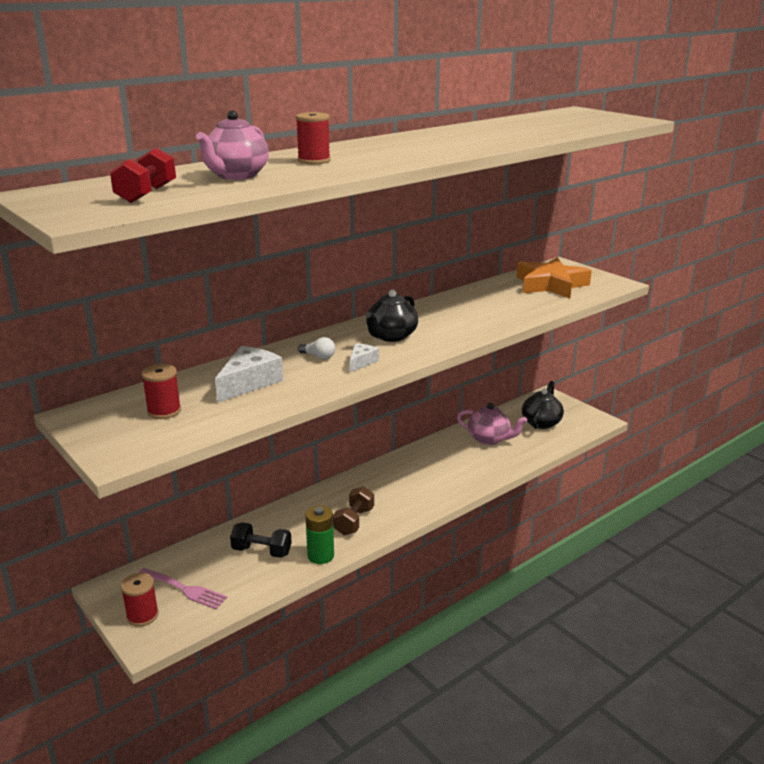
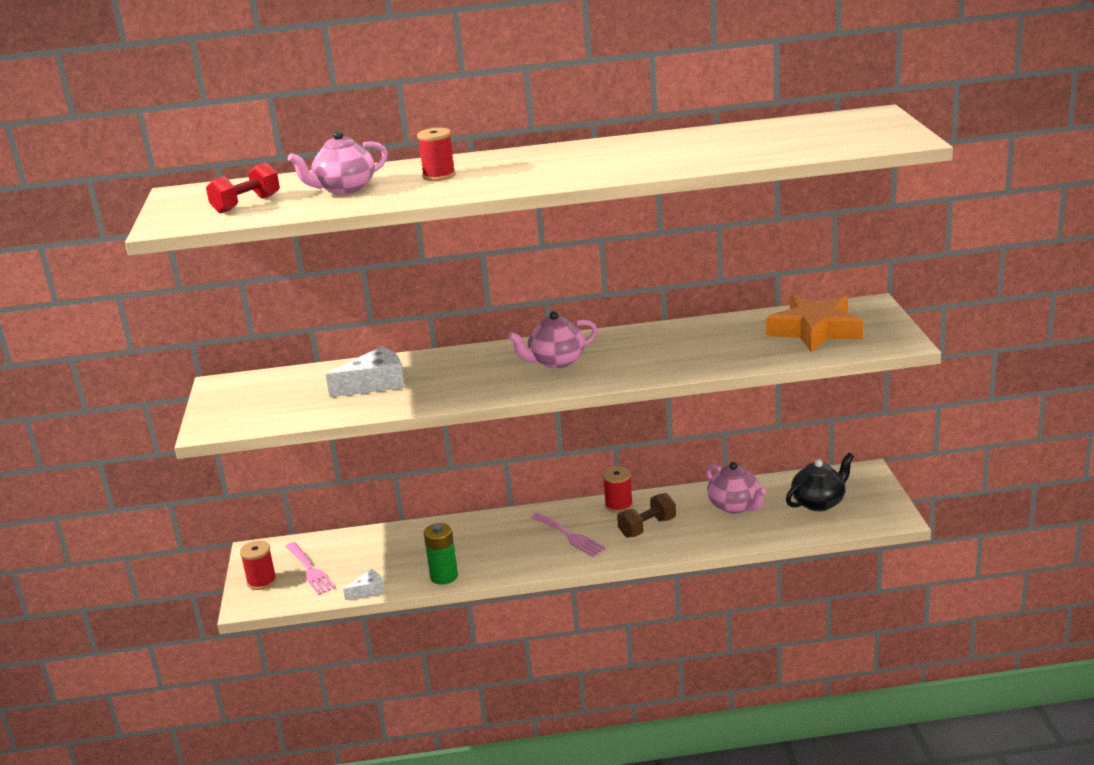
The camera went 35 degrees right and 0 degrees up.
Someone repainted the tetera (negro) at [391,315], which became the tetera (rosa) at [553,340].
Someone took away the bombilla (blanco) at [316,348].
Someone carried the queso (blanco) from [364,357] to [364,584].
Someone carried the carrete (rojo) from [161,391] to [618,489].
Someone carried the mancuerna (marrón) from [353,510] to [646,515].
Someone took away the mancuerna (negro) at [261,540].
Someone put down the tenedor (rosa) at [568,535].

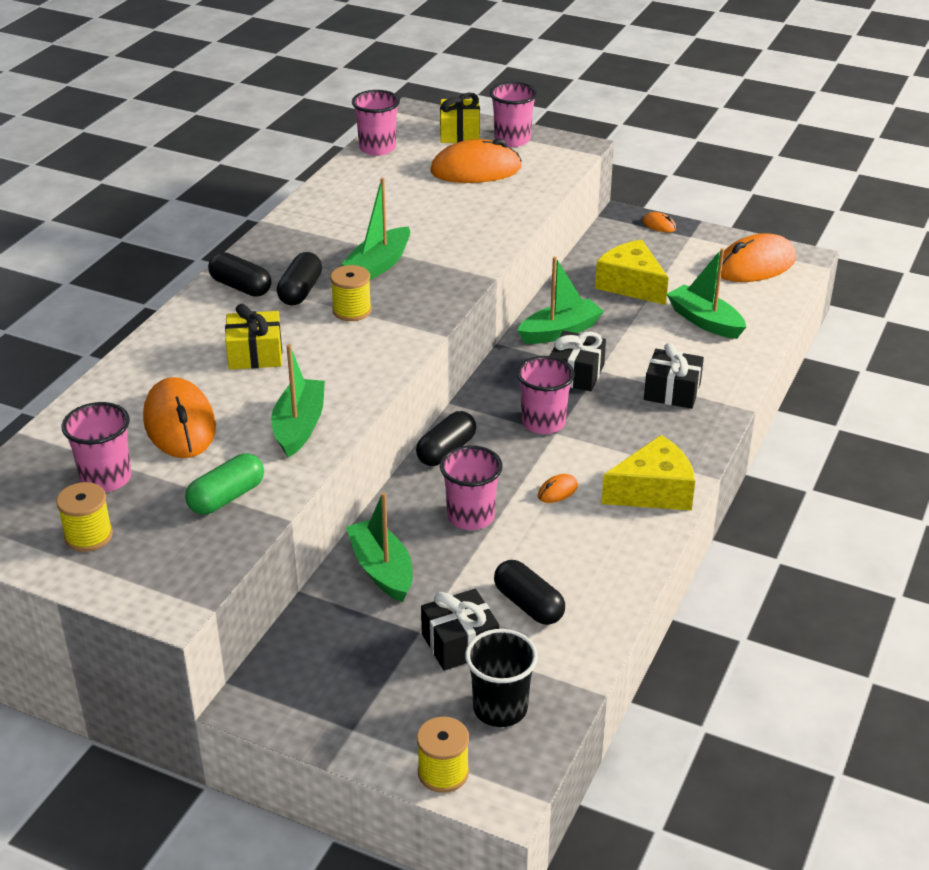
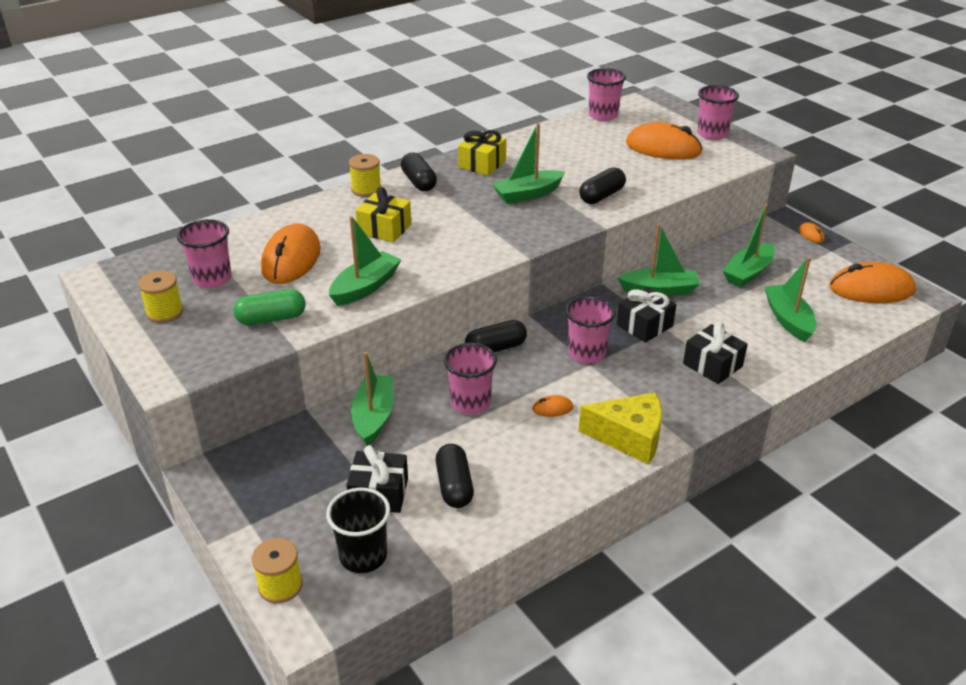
The camera went 30 degrees right and 0 degrees up.
Someone carried the regalo (amarillo) from [460,117] to [482,153].
Someone swapped the queso (amarillo) at [632,272] for the barco (verde) at [749,245].
Someone carried the cápsula (negro) from [299,278] to [602,185].
Someone carried the carrete (amarillo) from [351,293] to [365,175].

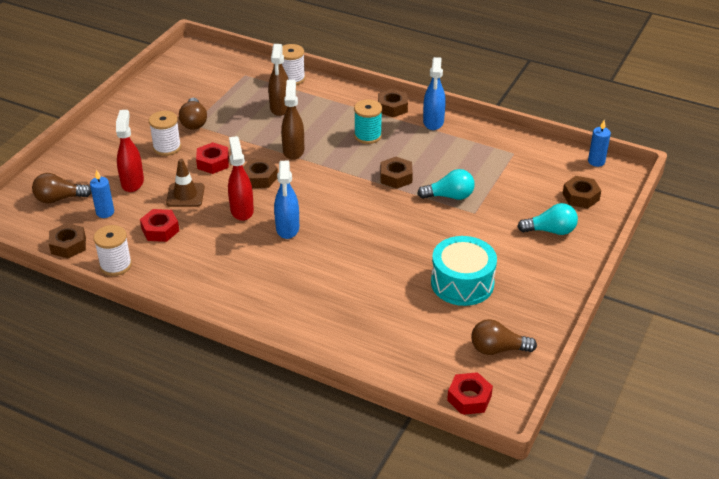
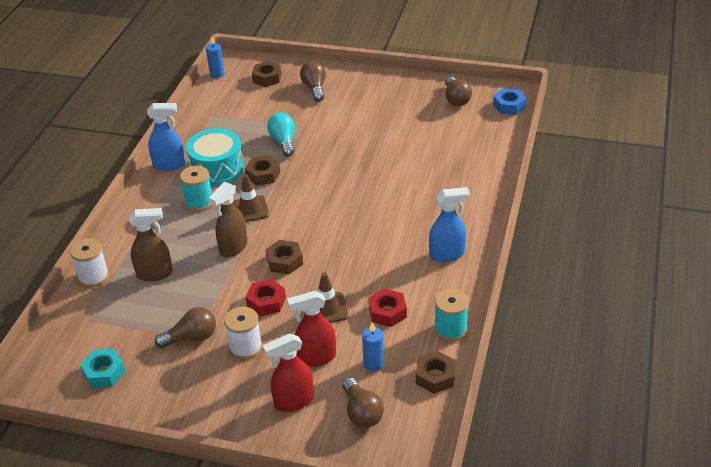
The camera went 100 degrees left and 0 degrees up.
Someone rotated the pulverizador (marrón) at [292,120] by 45 degrees counterclockwise.
Someone took away the tuerca (marrón) at [393,103].
Someone carried the pulverizador (rojo) from [241,178] to [288,372].
Someone carried the pulverizador (azul) from [286,200] to [449,224].
Someone repainted the bombilla (turquesa) at [547,219], which became the bombilla (marrón) at [313,81].
Someone repainted the carrete (blanco) at [112,250], which became the carrete (turquesa) at [451,315].
Someone carried the tambor (turquesa) from [464,271] to [215,157].
Someone repainted the tuerca (rojo) at [470,393], which became the tuerca (azul) at [510,101].
Someone put down the cono de tráfico (marrón) at [251,198].
Someone put down the tuerca (turquesa) at [102,368].

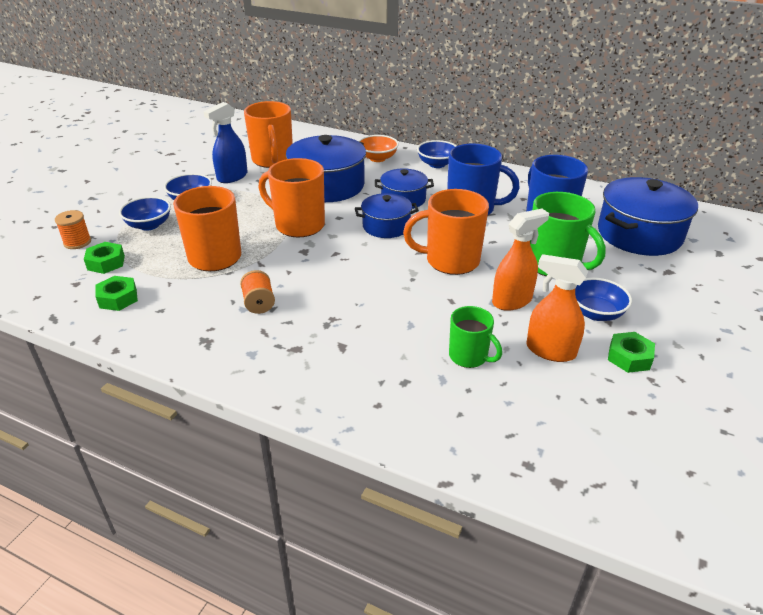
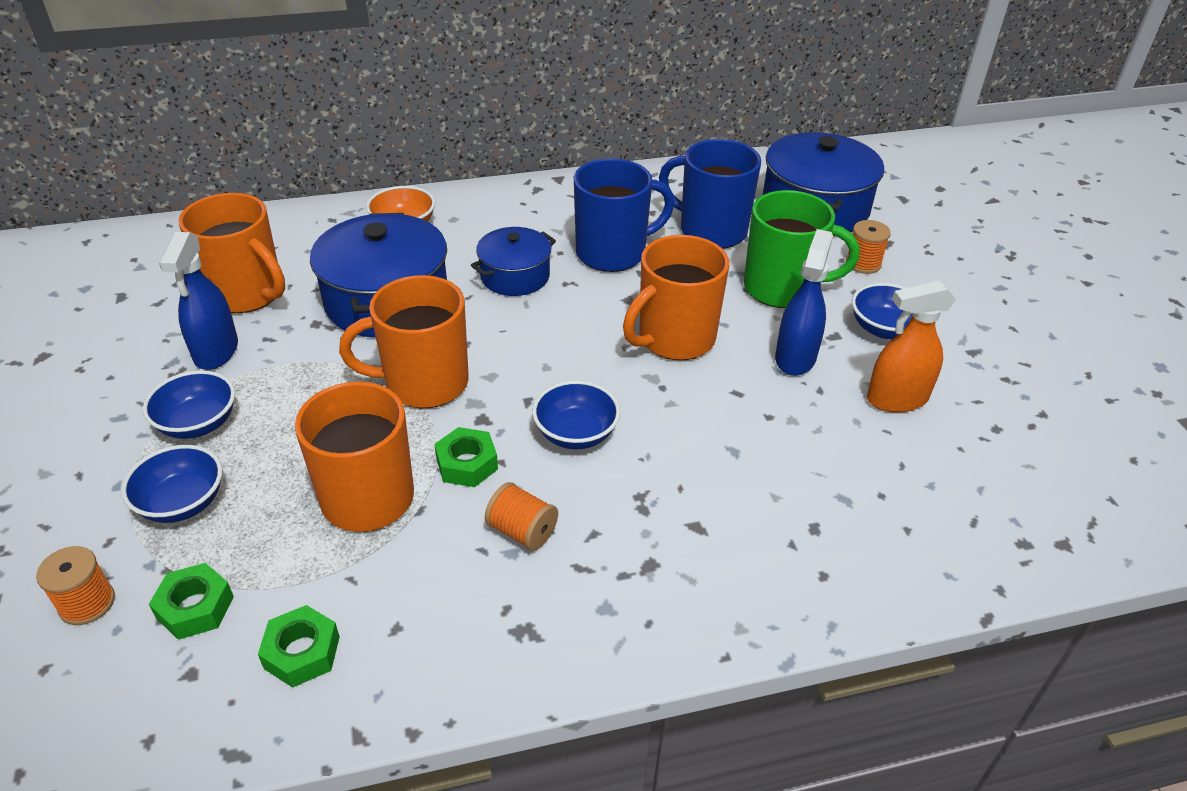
The camera went 40 degrees left and 5 degrees up.
Someone carried the cuenco (azul) from [436,154] to [576,414].
Someone took away the olla (azul) at [387,215].
Someone repainted the pulverizador (naranja) at [520,259], which became the pulverizador (azul) at [804,302].
Someone took away the taza (verde) at [475,337].
Someone carried the tuerca (verde) from [631,352] to [466,457].
Someone put down the carrete (naranja) at [868,247].

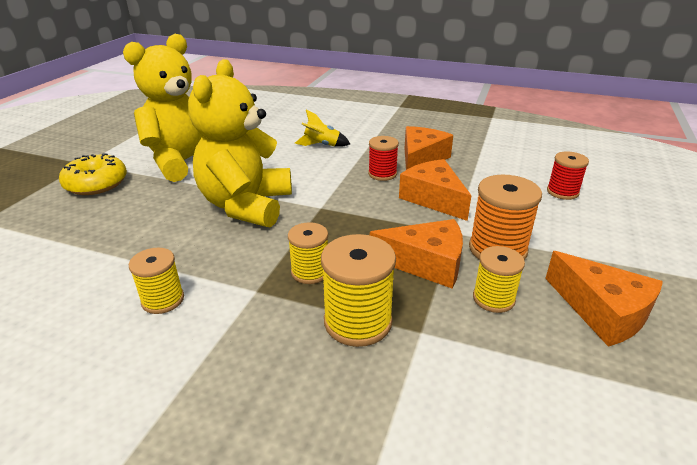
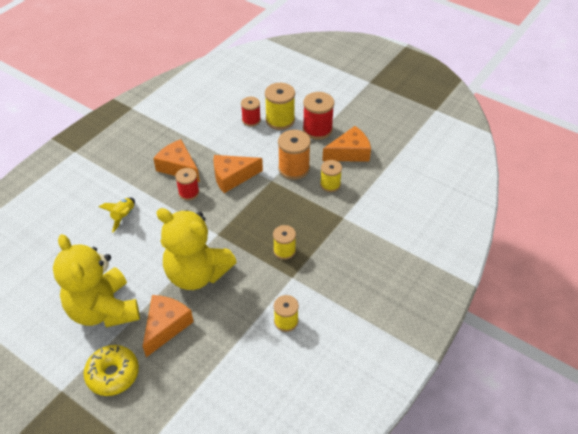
The camera went 75 degrees left and 15 degrees up.
Someone carried the queso (naranja) from [416,254] to [168,326].
Someone carried the carrete (amarillo) from [358,290] to [280,106].
Someone put down the carrete (rojo) at [318,116].

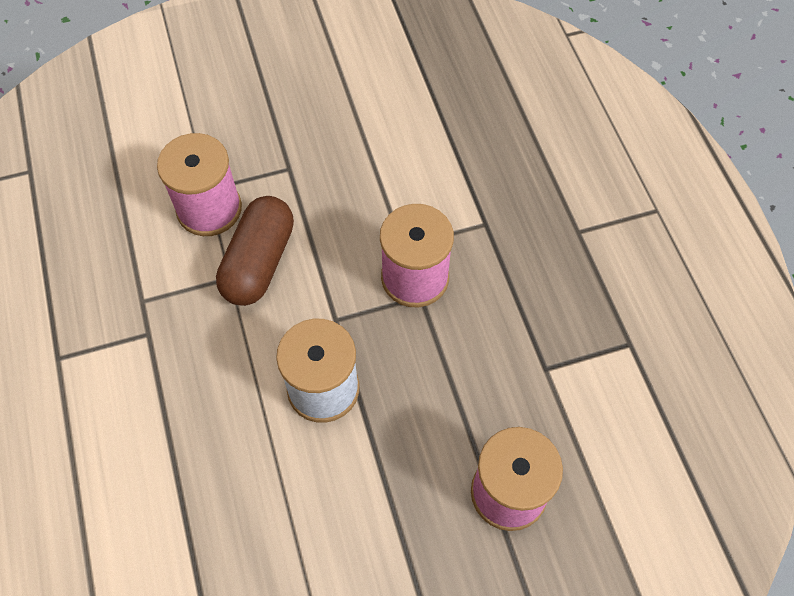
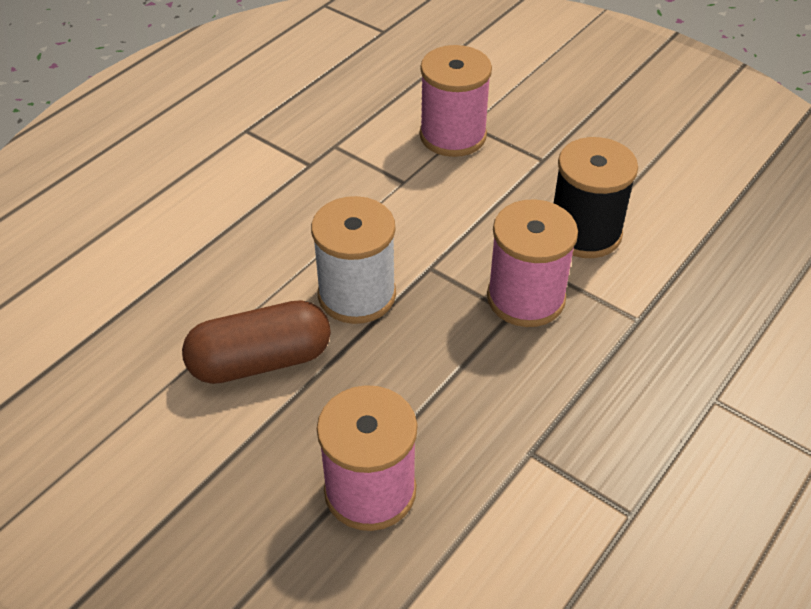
The camera went 55 degrees right and 15 degrees down.
Someone carried the cápsula (marrón) from [255,251] to [256,342].
Someone put down the carrete (negro) at [596,197].

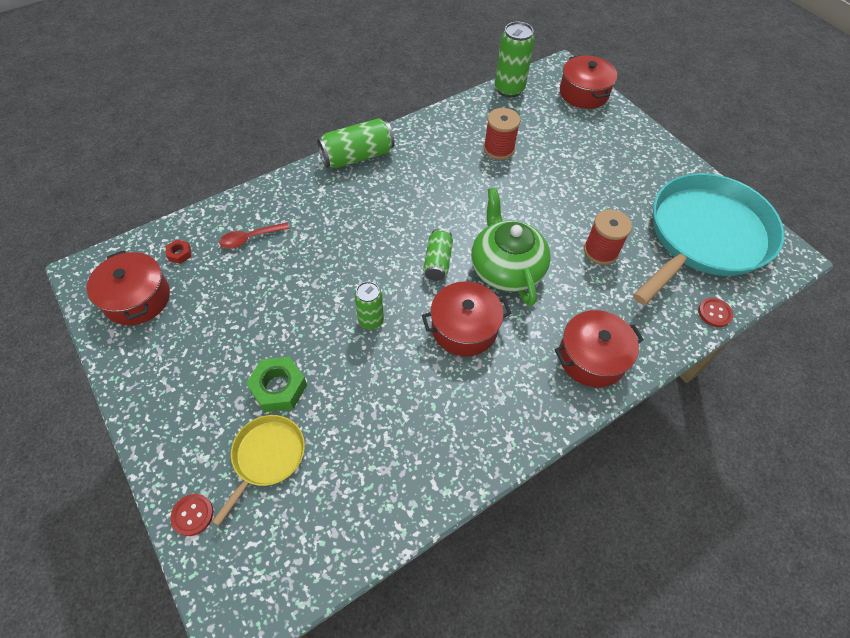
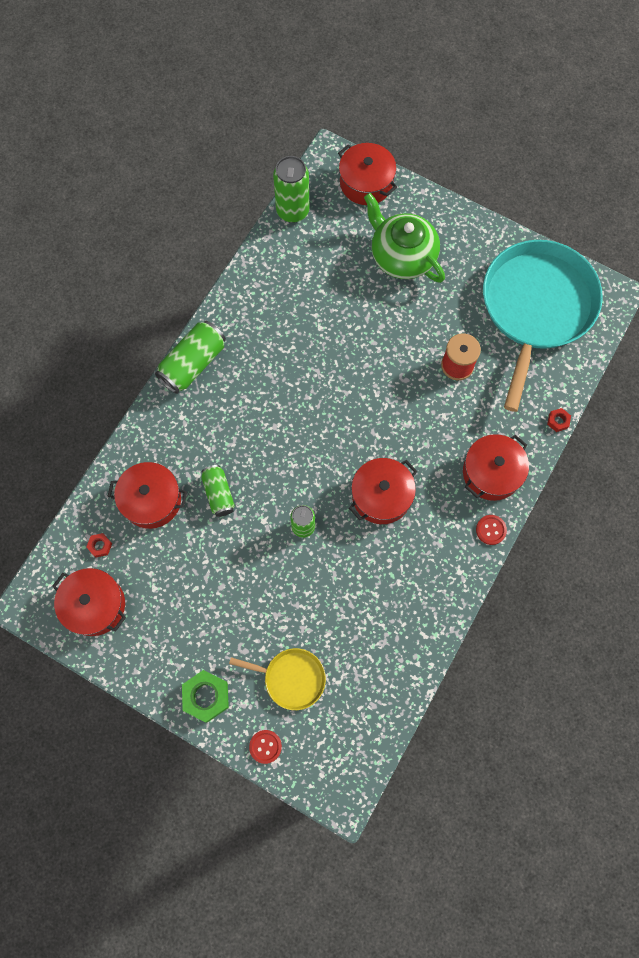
The camera went 25 degrees left and 15 degrees up.
Someone took away the carrete (rojo) at [502,134].
Someone carried the tetera (verde) from [511,246] to [404,238].
Someone swapped the cuchara (rojo) at [254,235] for the olla (rojo) at [147,495].
Someone carried the lata (verde) from [438,254] to [218,491].
Someone carried the botón (rojo) from [715,312] to [491,530].
Someone carried the tuerca (verde) from [276,384] to [205,696].
Someone rotated the sartén (amarillo) at [258,470] by 105 degrees clockwise.
Someone put down the tuerca (rojo) at [559,420].

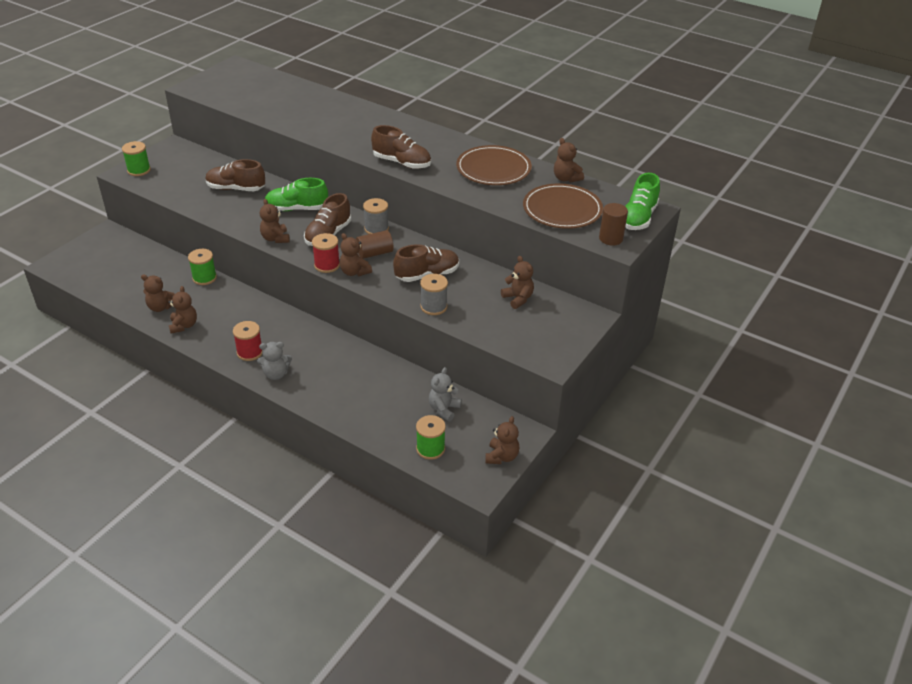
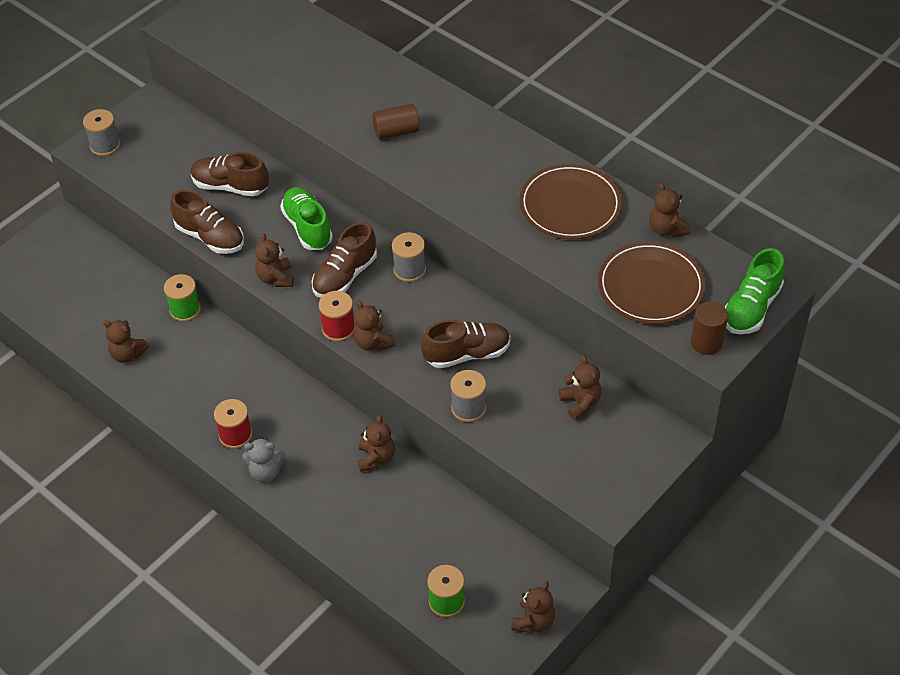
The camera went 10 degrees right and 10 degrees up.
Someone carried the zapato (marrón) from [401,147] to [207,222].
Someone repainted the carrete (verde) at [136,158], which became the carrete (gris) at [101,132].
Someone rotated the zapato (verde) at [296,194] by 60 degrees clockwise.
Someone carried the cilindro (marrón) from [374,244] to [396,122].
Someone carried the osito (marrón) from [182,310] to [376,443].
Someone took away the osito (gris) at [445,394].

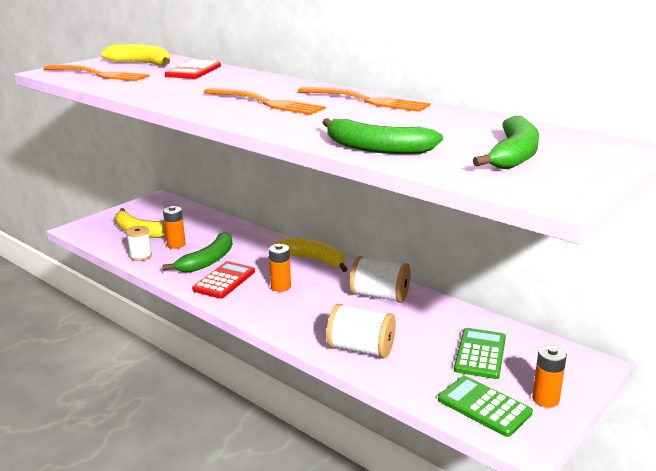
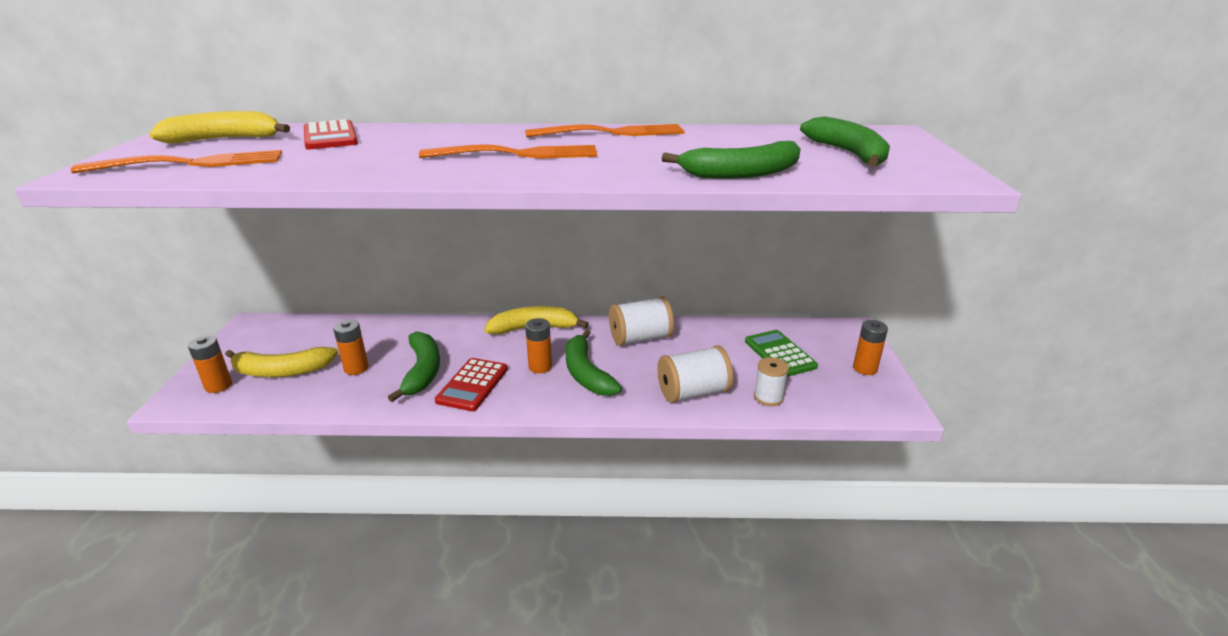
The camera went 40 degrees left and 5 degrees up.
Someone carried the carrete (blanco) from [139,243] to [771,381].
Someone rotated the calculadora (rojo) at [223,280] by 150 degrees counterclockwise.
Someone took away the calculadora (verde) at [485,406].
Someone put down the plátano (verde) at [594,362].
Someone put down the pila (naranja) at [210,364].

